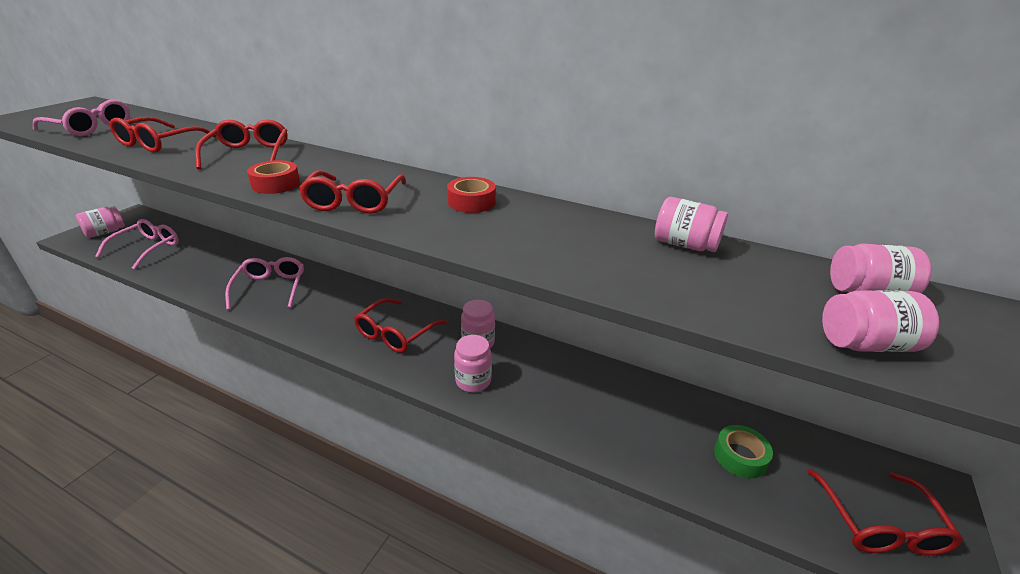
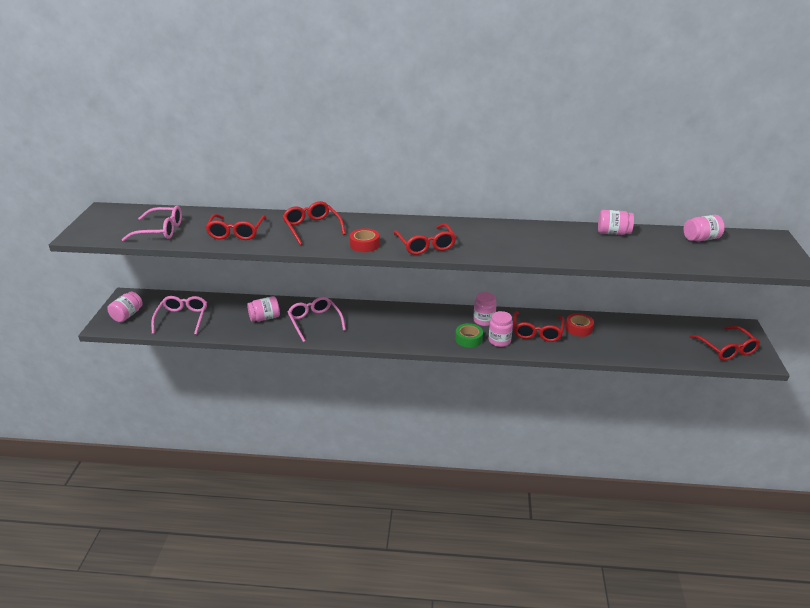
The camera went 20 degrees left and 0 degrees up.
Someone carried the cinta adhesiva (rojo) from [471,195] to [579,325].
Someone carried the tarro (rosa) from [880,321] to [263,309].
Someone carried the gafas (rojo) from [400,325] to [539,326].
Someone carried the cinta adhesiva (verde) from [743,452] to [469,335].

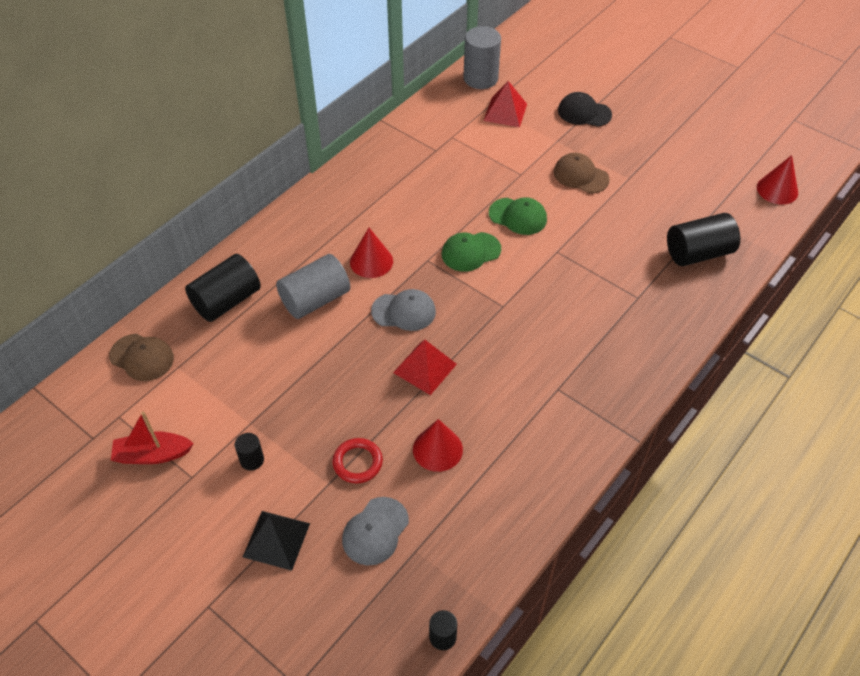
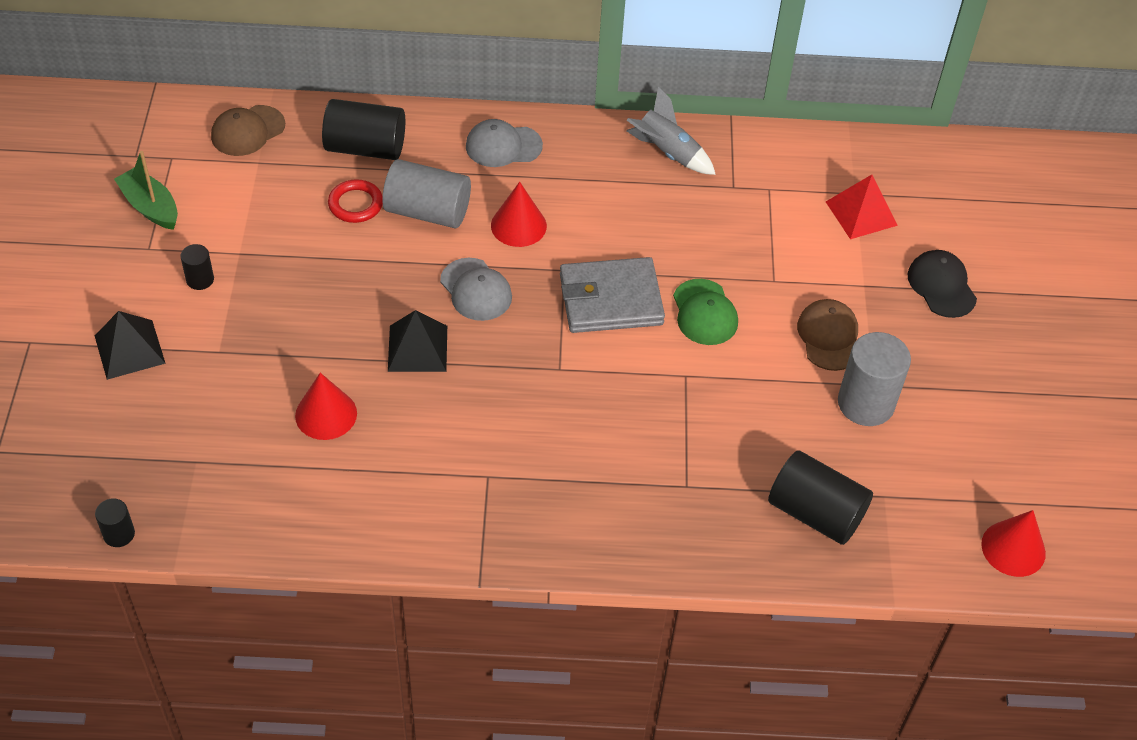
The camera went 50 degrees right and 0 degrees up.
Someone carried the cilindro (gris) from [482,57] to [874,379].
Someone swapped the gorra (verde) at [471,252] for the cartera (gris) at [612,295].
Someone rotated the gorra (marrón) at [141,357] by 60 degrees clockwise.
Someone repainted the pirámide (rojo) at [425,367], which became the pirámide (negro) at [417,341].
Someone repainted the barco (rojo) at [152,438], which became the barco (verde) at [146,190].
Someone carried the anillo (rojo) from [358,460] to [355,201].
Someone carried the gorra (gris) from [375,531] to [504,143].
Someone put down the cohete (gris) at [671,130].

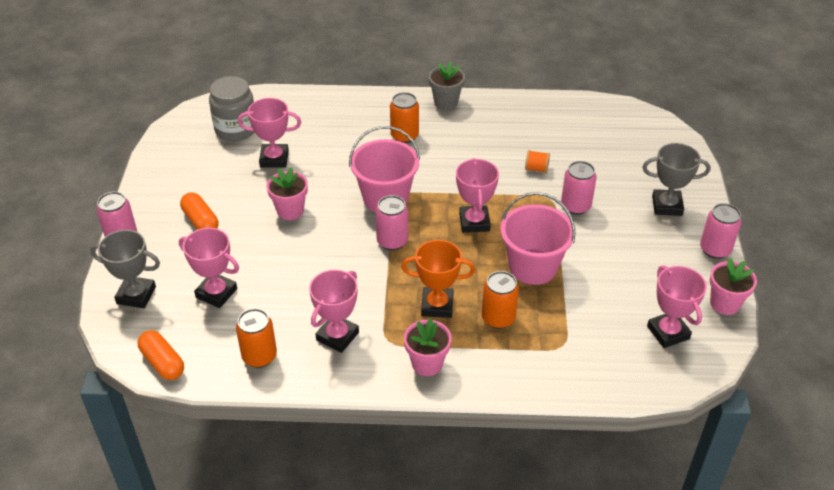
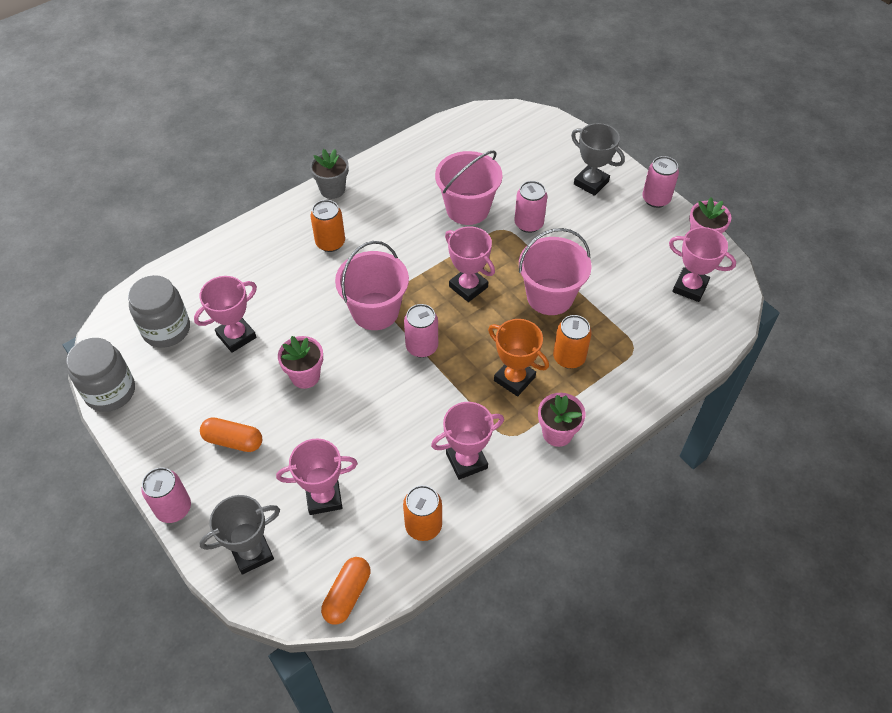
The camera went 40 degrees left and 10 degrees up.
Someone rotated the trofeo (gris) at [676,179] by 75 degrees clockwise.
Someone swapped the carrete (naranja) at [537,161] for the balde (rosa) at [469,188].
Someone rotated the trofeo (naranja) at [438,279] by 75 degrees clockwise.
Someone rotated the trofeo (rosa) at [334,311] by 75 degrees clockwise.
Someone rotated the cápsula (naranja) at [161,355] by 75 degrees counterclockwise.
Someone put down the tarro (gris) at [100,375].

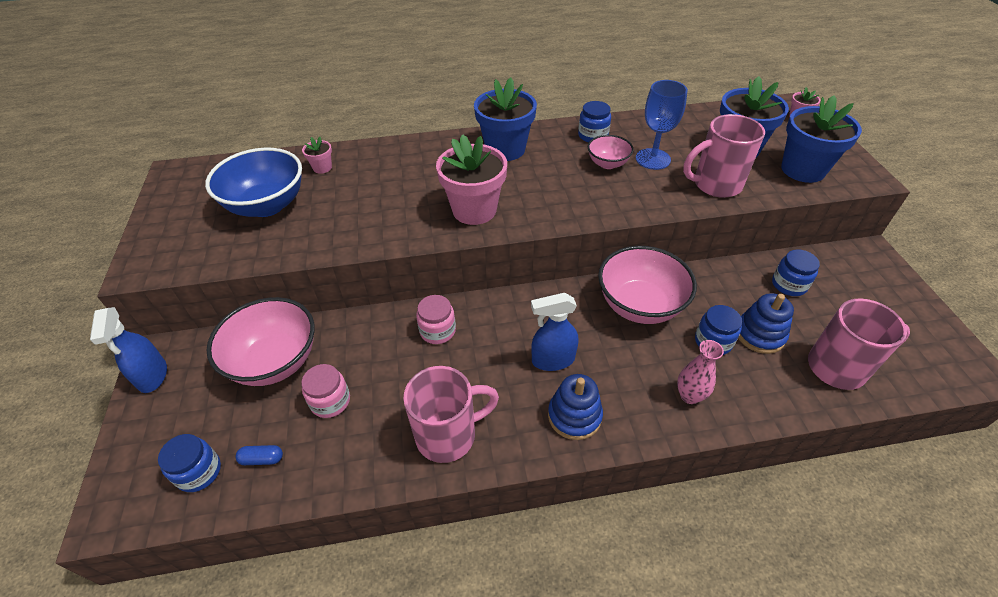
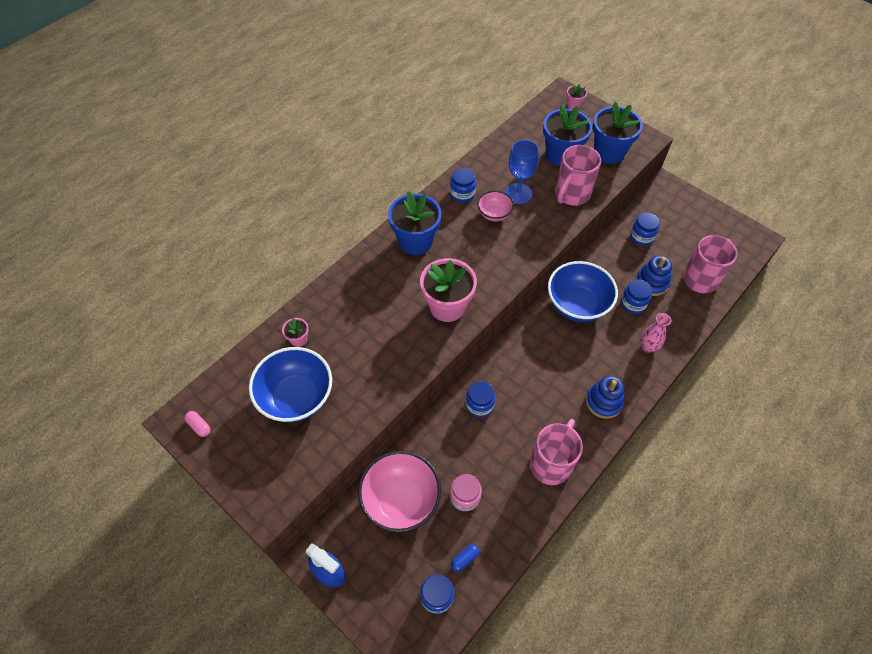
The camera went 40 degrees left and 10 degrees up.
Someone repainted the cuenco (rosa) at [647,285], which became the cuenco (azul) at [583,291].
Someone took away the pulverizador (azul) at [554,332].
Someone repainted the tarro (rosa) at [436,319], which became the tarro (azul) at [481,399].
Someone put down the cápsula (rosa) at [198,424].

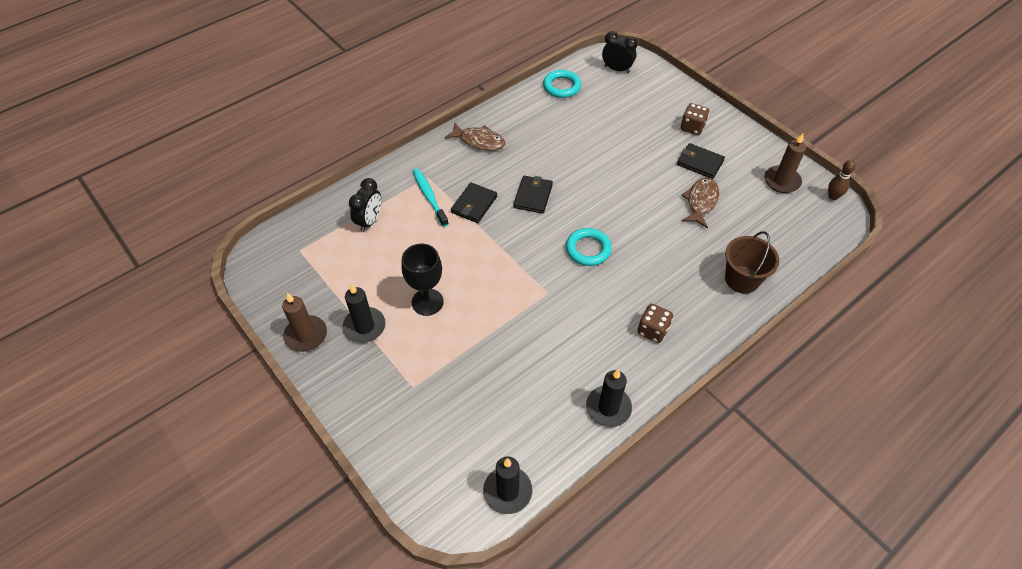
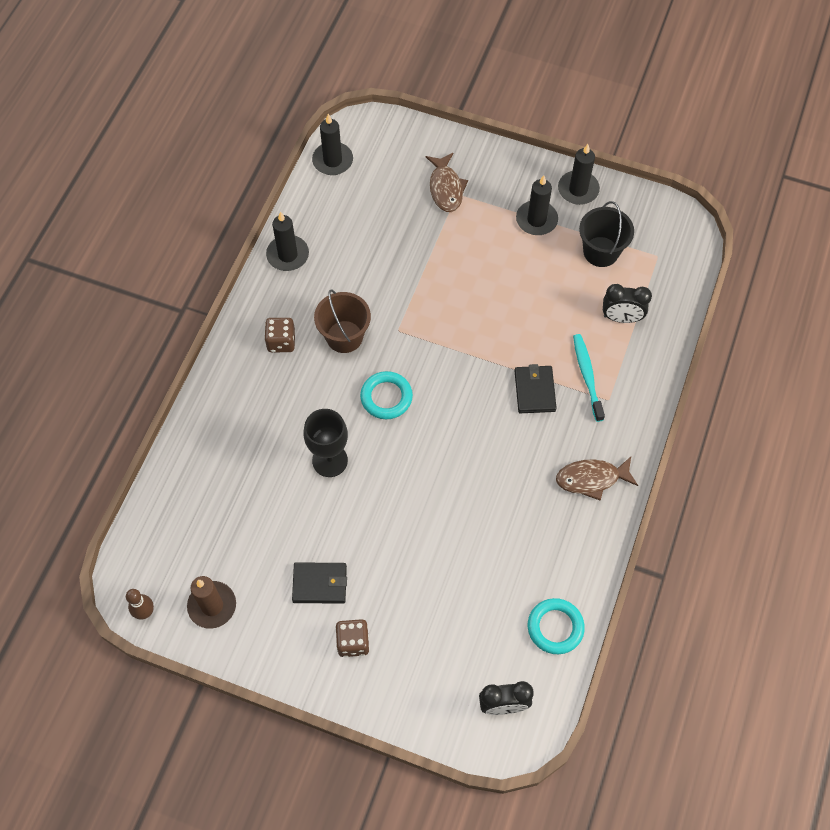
The camera went 150 degrees right and 10 degrees up.
Someone rotated the cepillo de dientes (turquesa) at [431,197] by 135 degrees counterclockwise.
Someone took away the cartera (negro) at [533,195].
Someone carried the pez (marrón) from [700,203] to [447,182].
Someone rotated the despertador (negro) at [365,205] by 75 degrees counterclockwise.
Someone carried the balde (marrón) from [752,262] to [342,321].
Someone carried the copa (negro) from [422,280] to [326,443].
Someone repainted the vela (marrón) at [304,322], which became the vela (negro) at [579,174].
Someone put down the balde (negro) at [606,234].

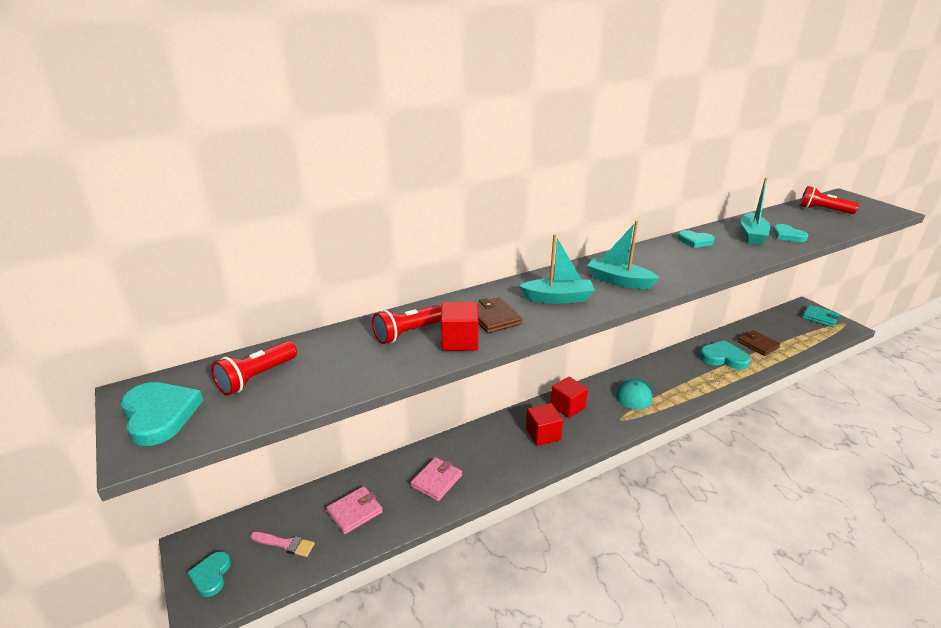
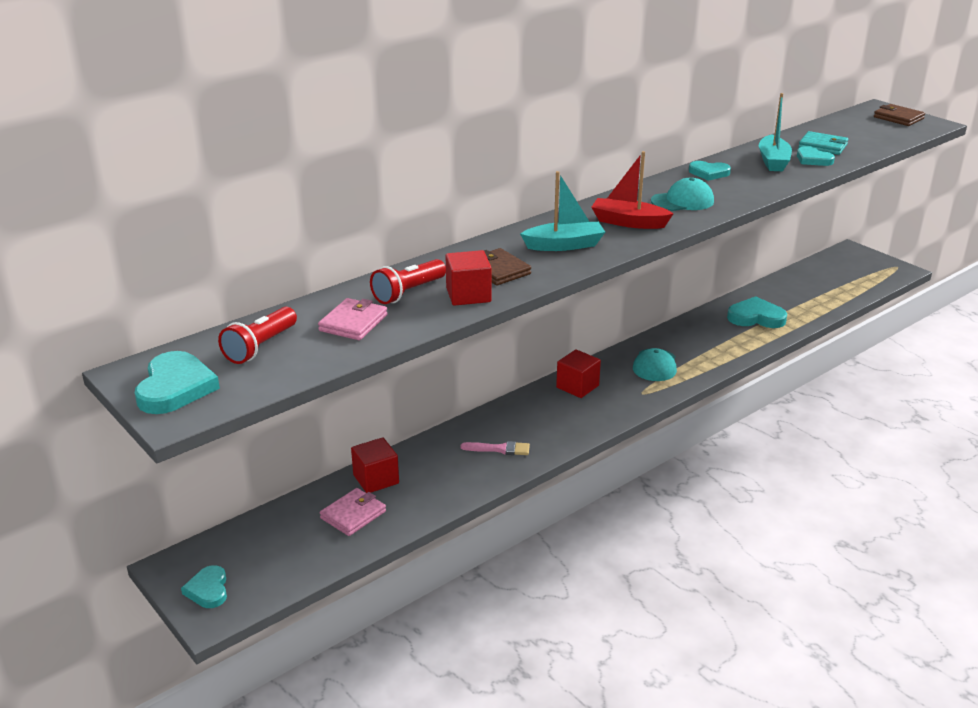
The camera went 10 degrees left and 0 degrees up.
Someone took away the lámpara de mano (rojo) at [829,200].
Someone repainted the barco (turquesa) at [623,255], which became the barco (rojo) at [632,190].
Someone carried the cartera (turquesa) from [821,316] to [823,143].
Someone carried the cartera (marrón) from [759,343] to [899,115].
Someone rotated the corazón (turquesa) at [162,414] by 45 degrees clockwise.
Someone carried the cubo (rojo) from [544,424] to [375,465].
Someone carried the cartera (rosa) from [436,479] to [353,319].
Someone carried the pincel (rosa) from [282,544] to [495,448].
Someone put down the gorra (turquesa) at [682,194].

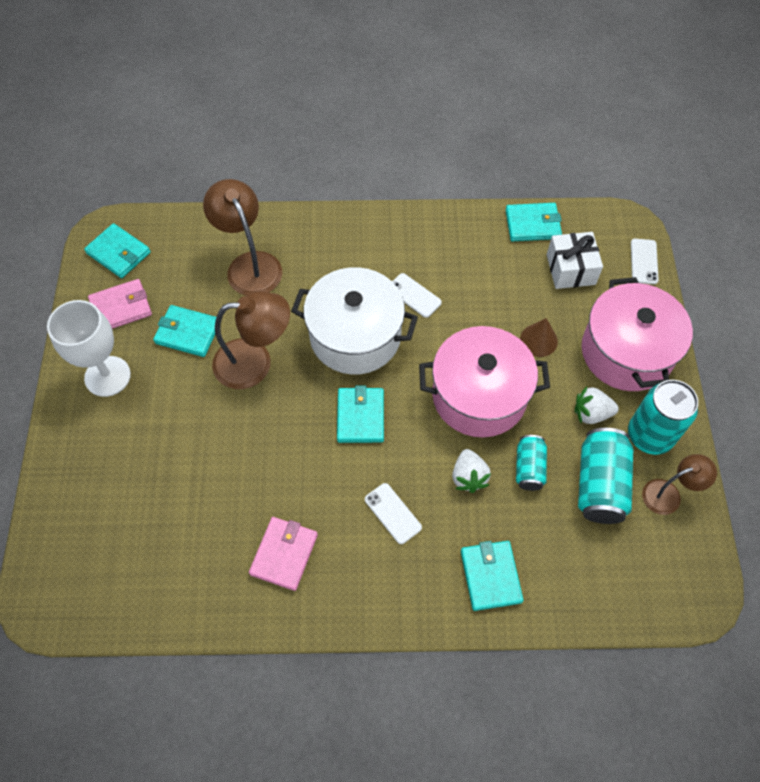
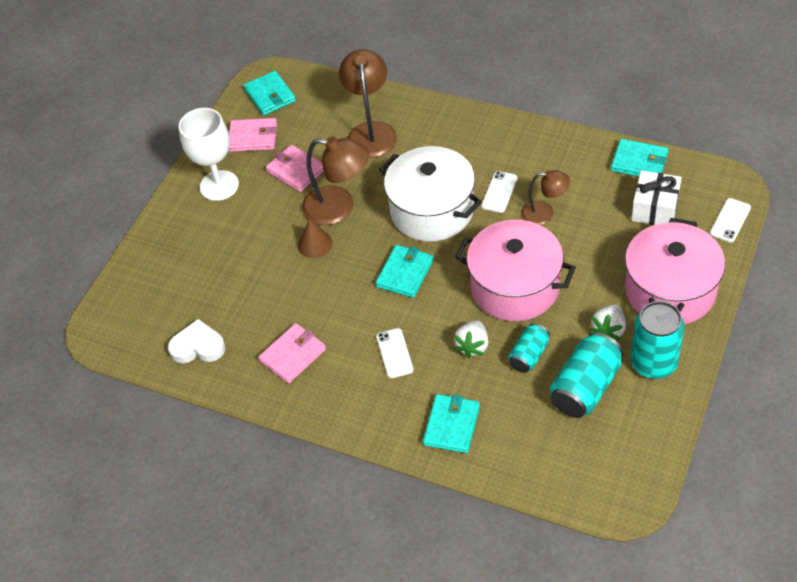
The camera went 30 degrees right and 10 degrees down.
Someone rotated the móvil (blanco) at [417,295] by 45 degrees clockwise.
Someone repainted the cartera (turquesa) at [184,331], which became the cartera (rosa) at [295,168].
Someone carried the cono (marrón) from [539,337] to [315,238].
Someone rotated the fresa (blanco) at [597,405] by 90 degrees counterclockwise.
Someone carried the lámpara (marrón) from [679,484] to [545,197].
Someone put down the corazón (blanco) at [197,341].

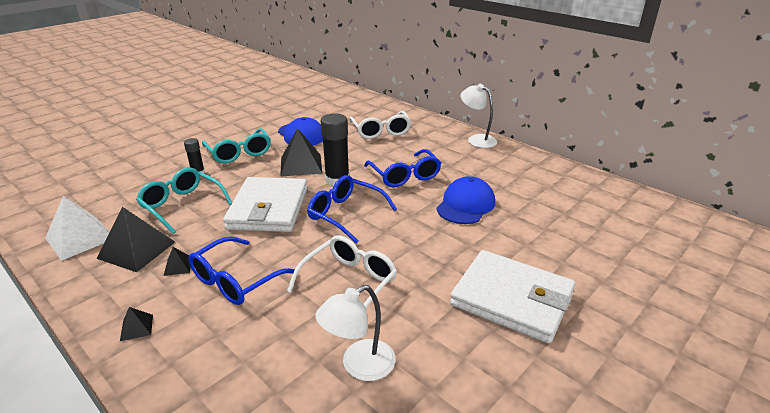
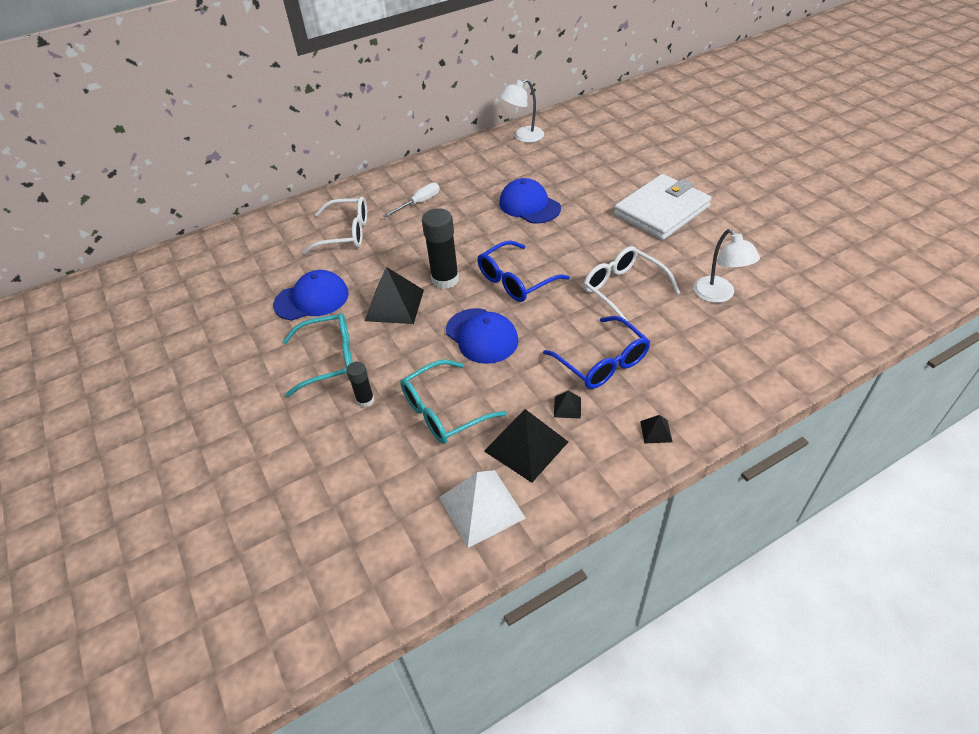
The camera went 70 degrees left and 15 degrees up.
Someone carried the lámpara (blanco) from [479,116] to [522,111].
Someone took away the gafas (azul) at [402,168].
Someone swapped the cartera (blanco) at [265,204] for the gorra (azul) at [482,336].
Someone put down the destornillador (blanco) at [411,200].

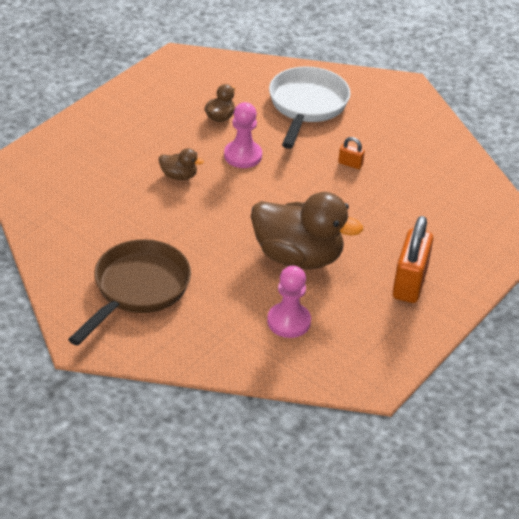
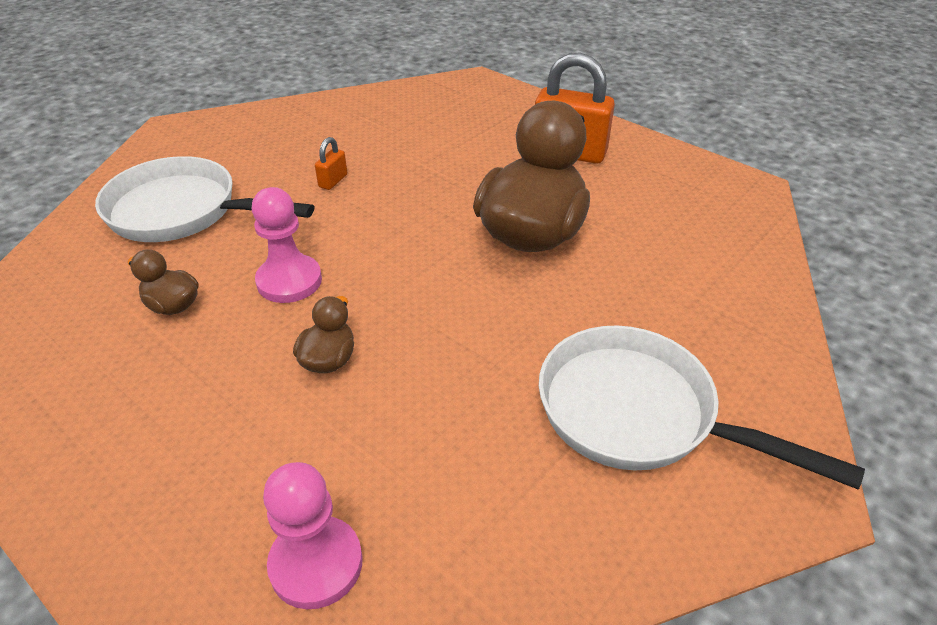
The camera went 85 degrees left and 0 degrees up.
Someone repainted the sartén (marrón) at [129,292], which became the sartén (blanco) at [702,407].
Someone carried the peón (rosa) from [289,302] to [313,535].

